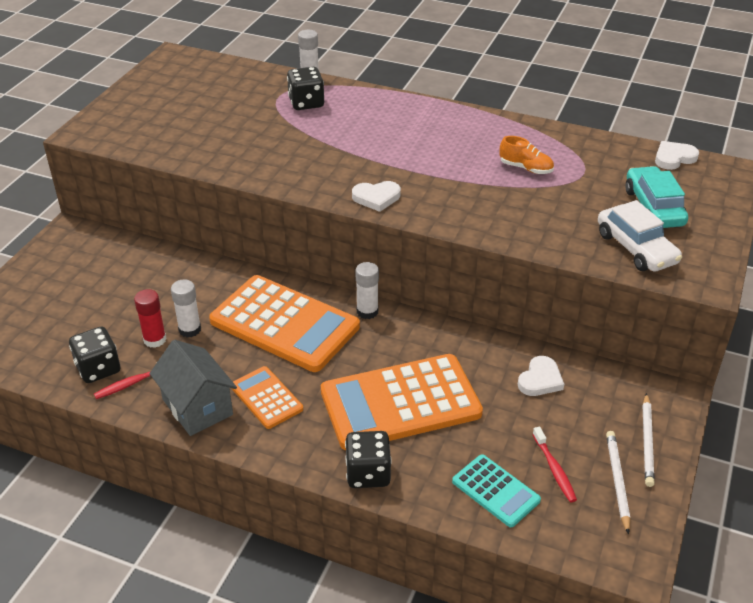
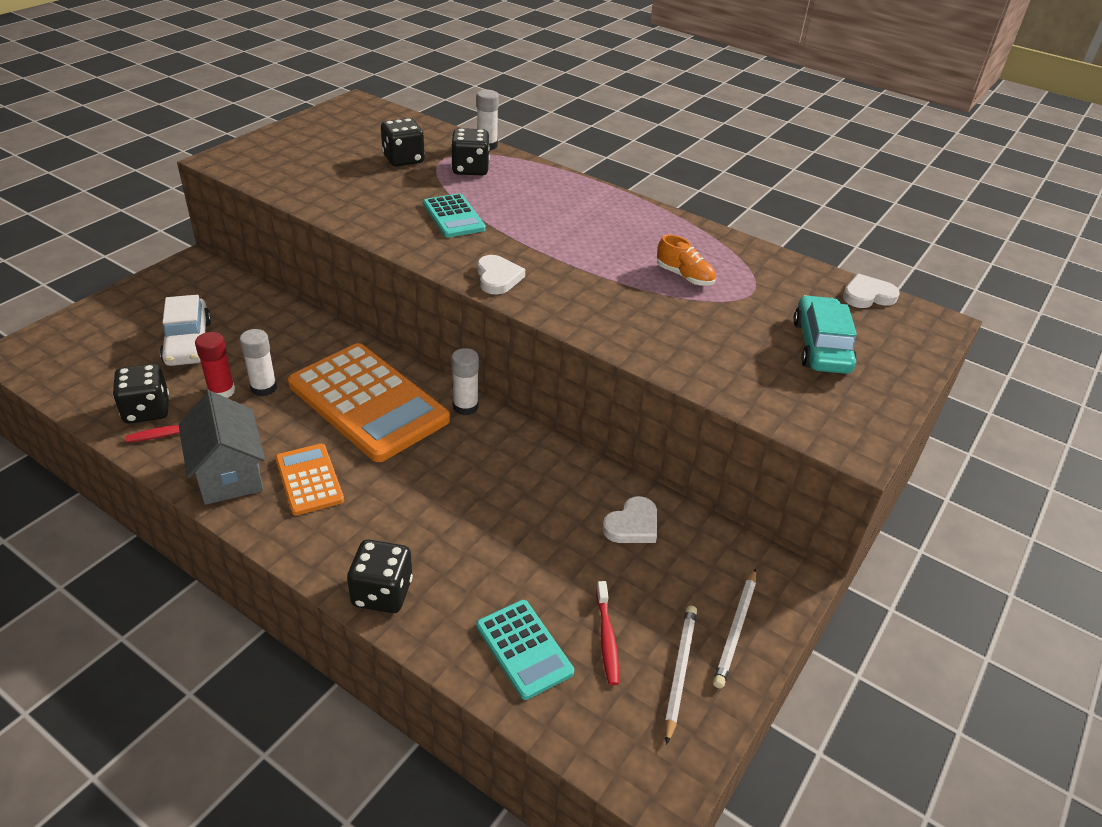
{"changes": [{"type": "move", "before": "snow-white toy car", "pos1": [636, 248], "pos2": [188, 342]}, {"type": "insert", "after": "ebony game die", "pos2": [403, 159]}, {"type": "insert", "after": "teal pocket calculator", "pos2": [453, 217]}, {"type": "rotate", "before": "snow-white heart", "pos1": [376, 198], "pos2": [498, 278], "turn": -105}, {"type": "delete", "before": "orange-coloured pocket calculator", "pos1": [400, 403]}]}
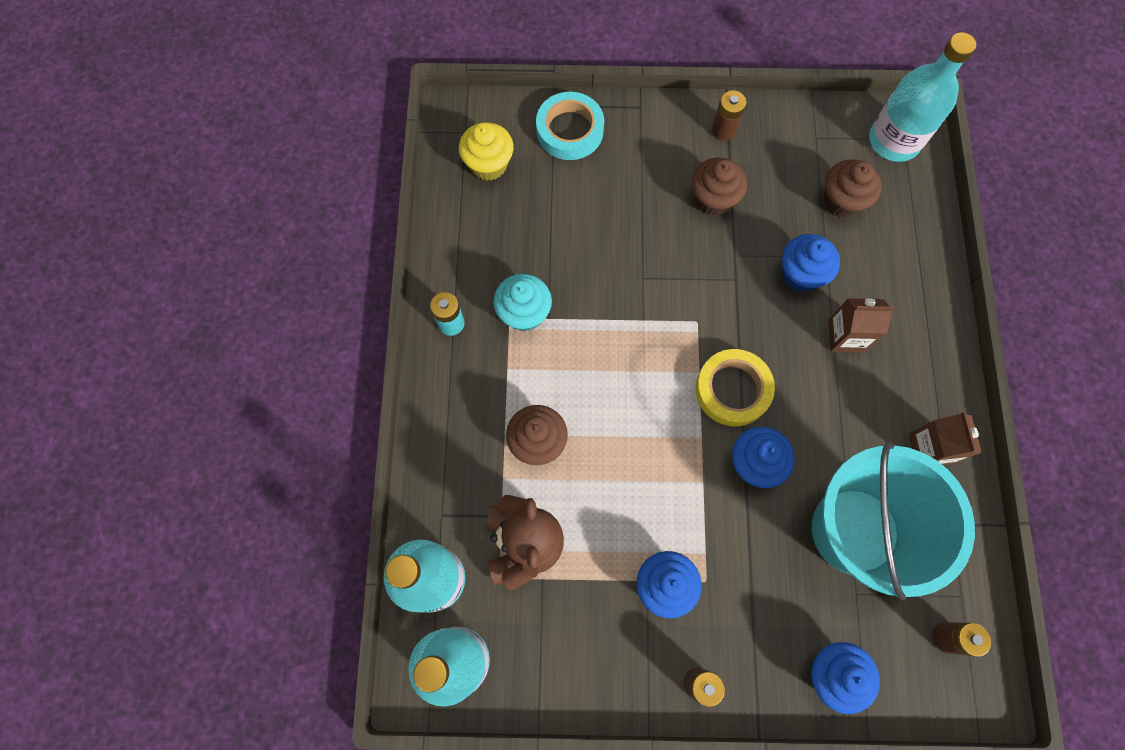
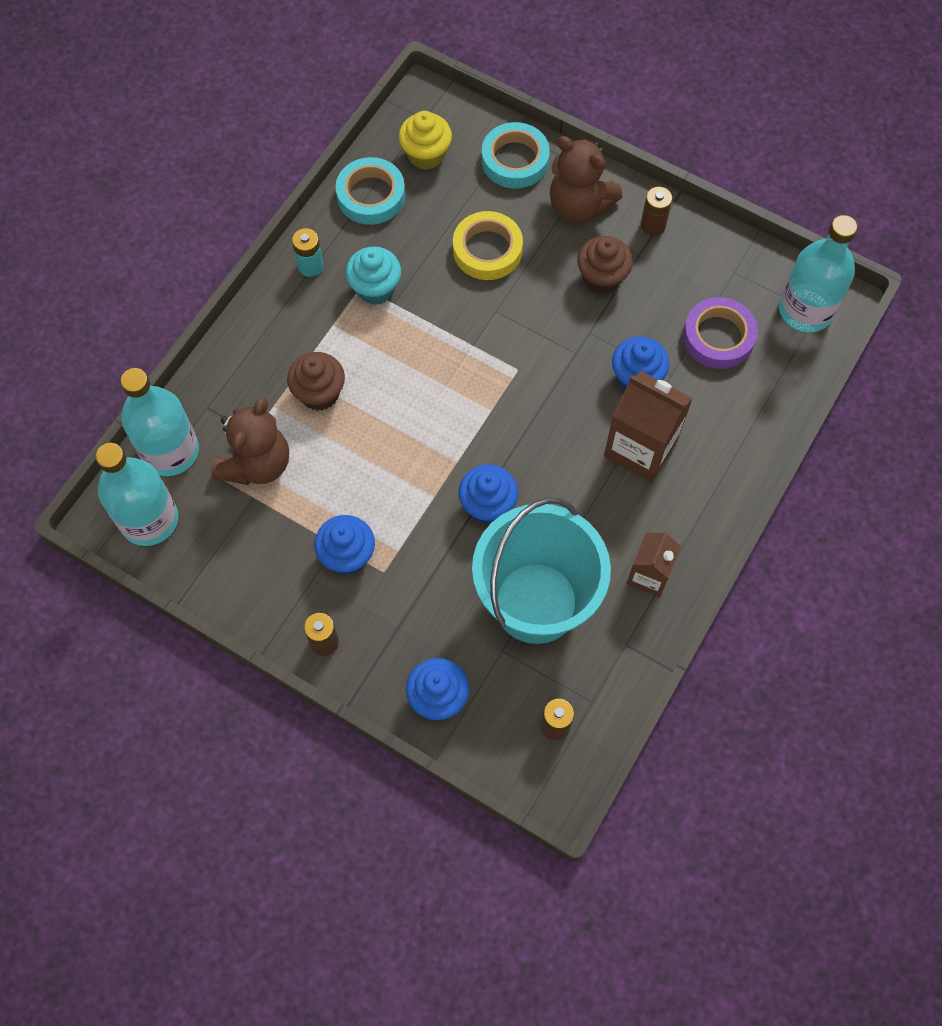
{"changes": [{"type": "insert", "after": "teal sticky tape", "pos2": [371, 195]}, {"type": "move", "before": "golden sticky tape", "pos1": [732, 390], "pos2": [487, 250]}, {"type": "insert", "after": "brown teddy bear", "pos2": [579, 205]}, {"type": "resize", "before": "brown milk carton", "pos1": [846, 336], "pos2": [640, 448], "scale": 1.61}, {"type": "replace", "before": "brown cupcake", "after": "purple sticky tape", "pos1": [841, 201], "pos2": [718, 337]}]}
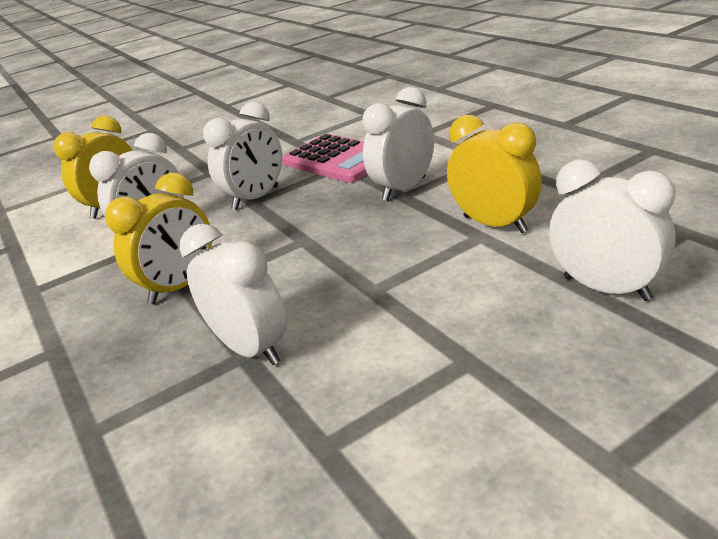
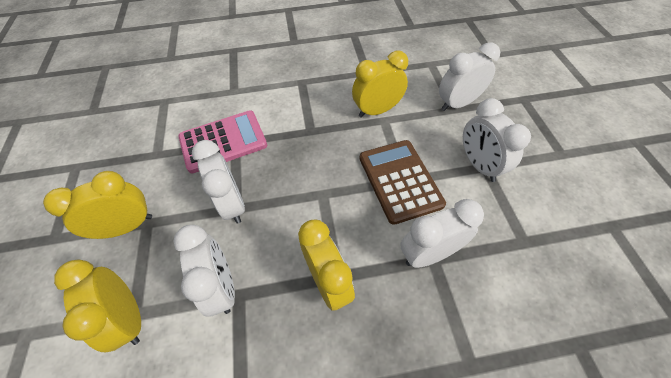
{"changes": [{"type": "insert", "after": "golden alarm clock", "pos2": [127, 227]}, {"type": "insert", "after": "brown pocket calculator", "pos2": [399, 180]}, {"type": "move", "before": "snow-white alarm clock", "pos1": [404, 189], "pos2": [479, 165]}]}
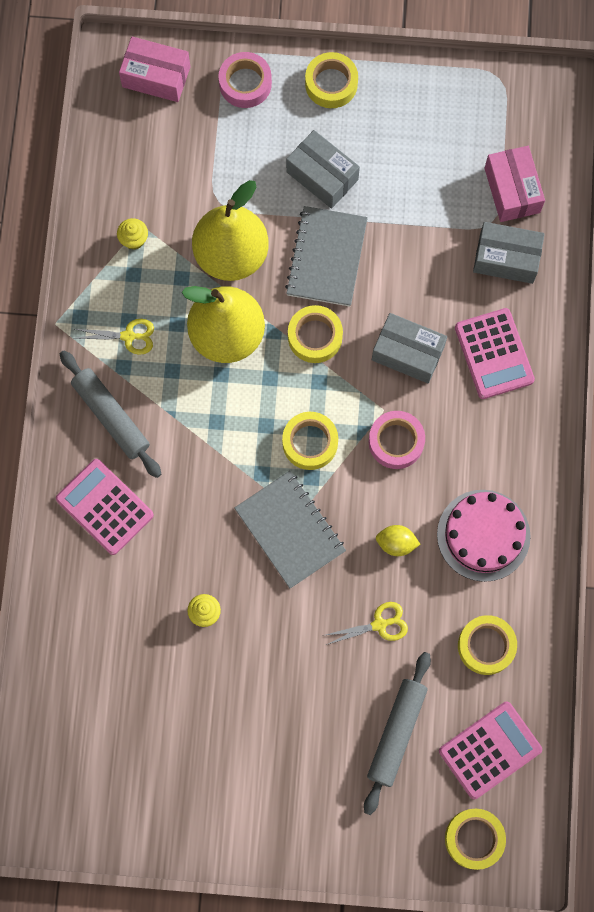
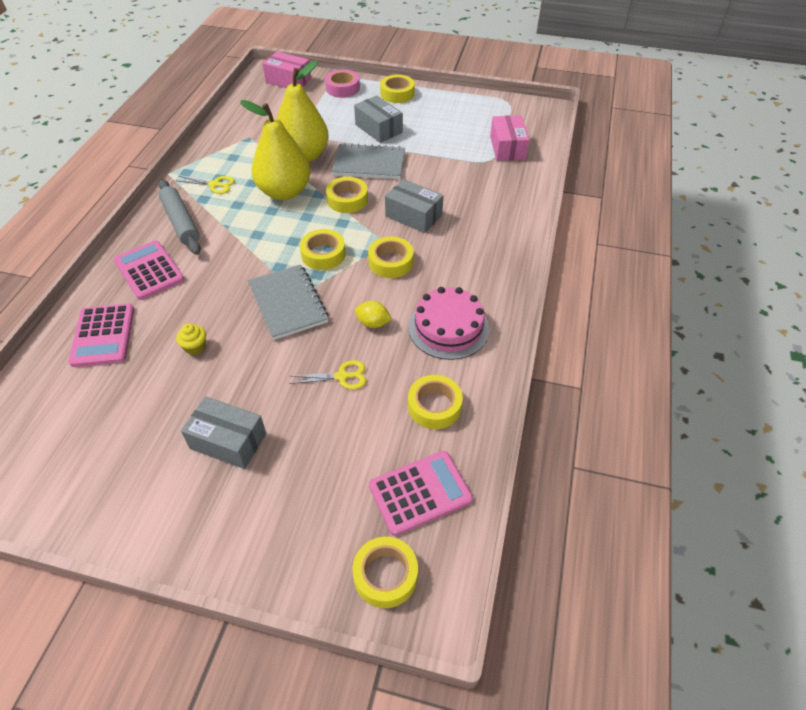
{"changes": [{"type": "move", "before": "rose-pink pocket calculator", "pos1": [494, 354], "pos2": [103, 335]}, {"type": "move", "before": "grey box", "pos1": [506, 258], "pos2": [228, 441]}, {"type": "rotate", "before": "grey exercise book", "pos1": [326, 258], "pos2": [369, 164], "turn": 75}, {"type": "recolor", "before": "rose-pink sticky tape", "after": "golden sticky tape", "pos1": [396, 442], "pos2": [391, 262]}, {"type": "delete", "before": "golden cupcake", "pos1": [134, 239]}, {"type": "delete", "before": "grey dough roller", "pos1": [396, 733]}]}
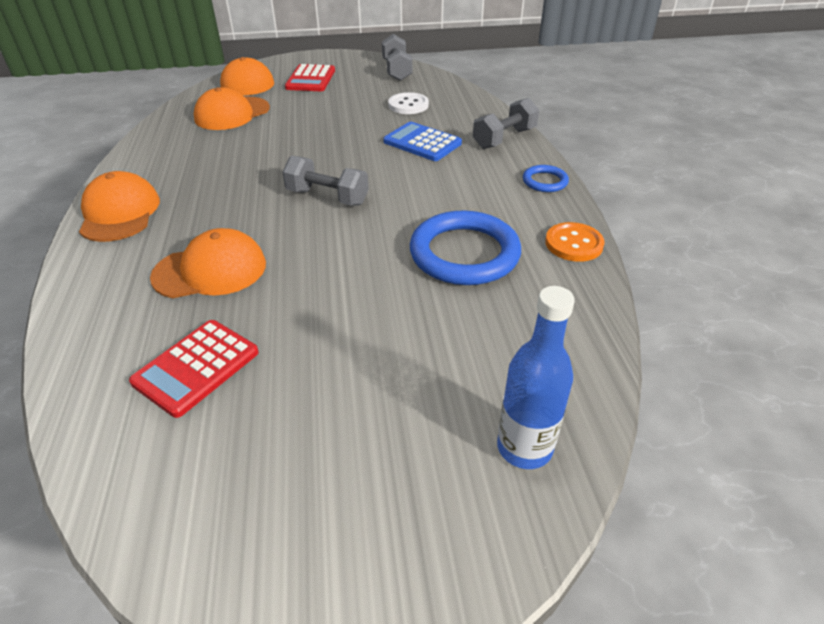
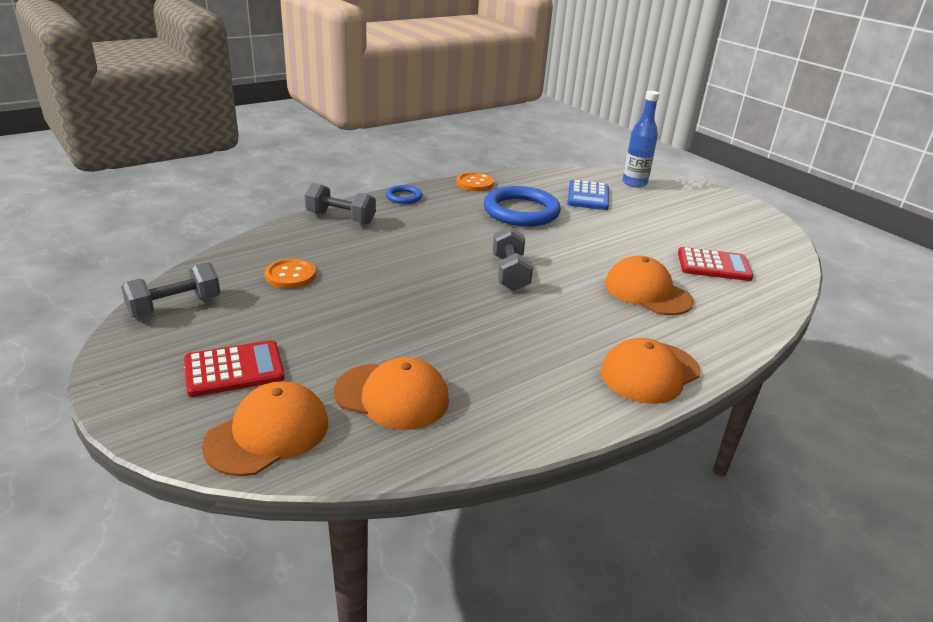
{"changes": [{"type": "recolor", "before": "snow-white shirt button", "after": "orange-coloured shirt button", "pos1": [408, 105], "pos2": [290, 275]}, {"type": "move", "before": "blue pocket calculator", "pos1": [422, 143], "pos2": [588, 196]}]}
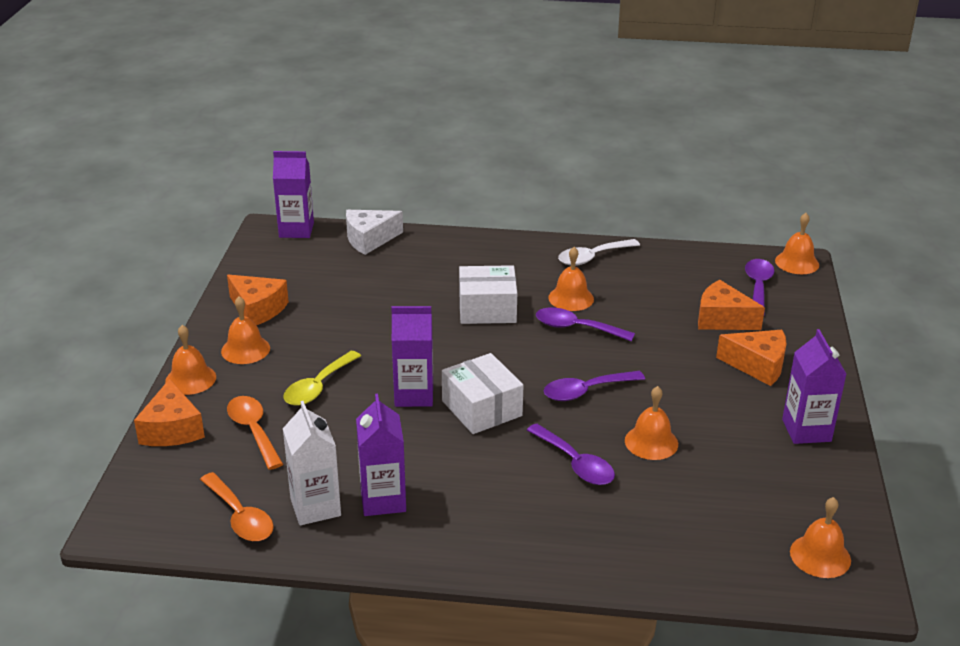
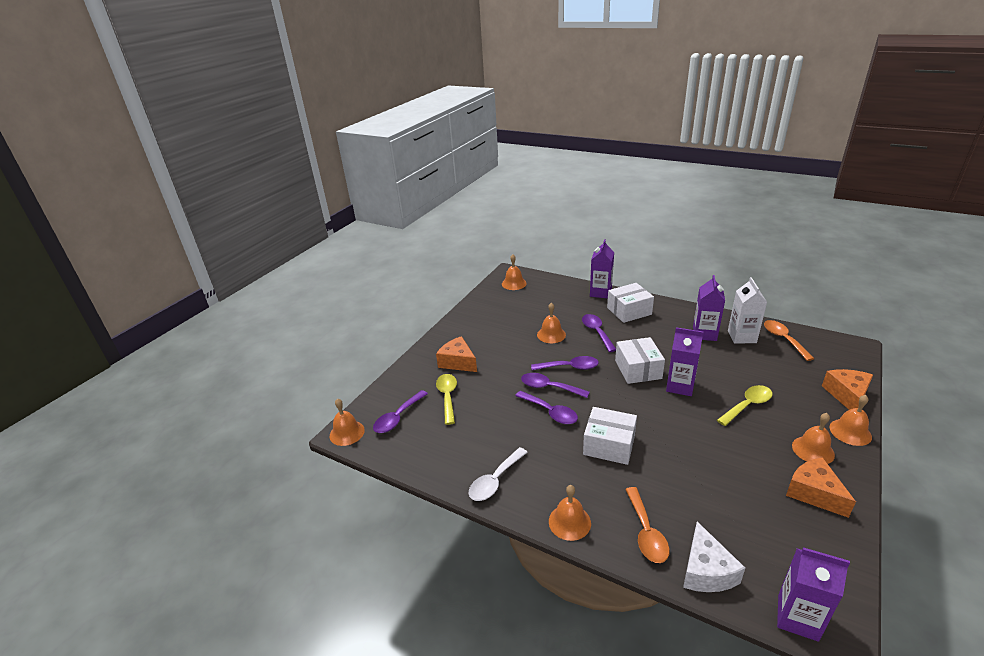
{"changes": [{"type": "replace", "before": "orange-coloured cheese", "after": "golden teaspoon", "pos1": [722, 319], "pos2": [447, 397]}, {"type": "rotate", "before": "snow-white teaspoon", "pos1": [592, 257], "pos2": [495, 480], "turn": 135}, {"type": "insert", "after": "purple teaspoon", "pos2": [549, 387]}, {"type": "move", "before": "orange-coloured hand bell", "pos1": [571, 298], "pos2": [569, 522]}, {"type": "move", "before": "purple milk carton", "pos1": [806, 430], "pos2": [600, 292]}, {"type": "insert", "after": "snow-white box", "pos2": [629, 311]}, {"type": "move", "before": "orange-coloured teaspoon", "pos1": [254, 431], "pos2": [646, 532]}, {"type": "rotate", "before": "snow-white cheese", "pos1": [369, 239], "pos2": [706, 571], "turn": 90}]}
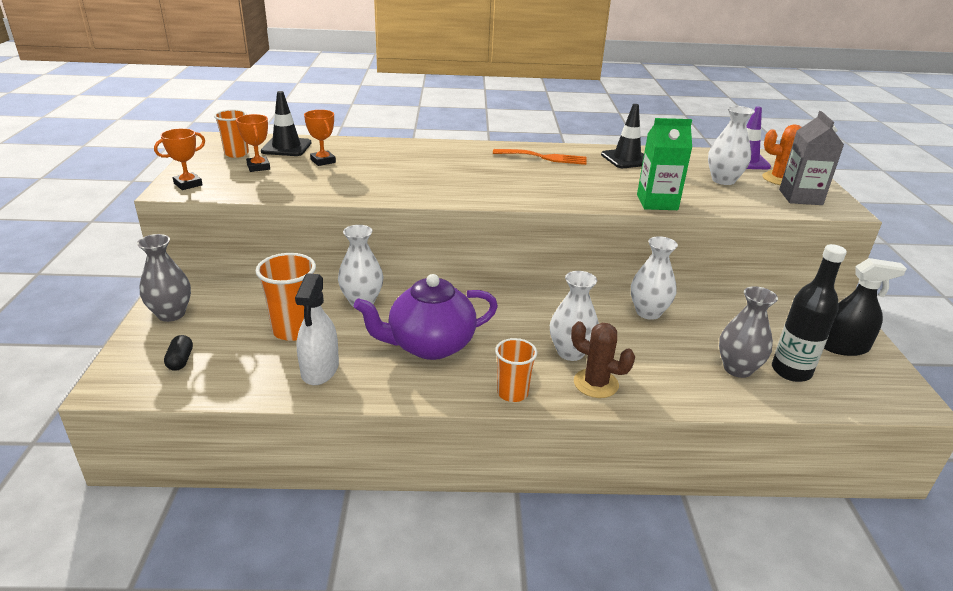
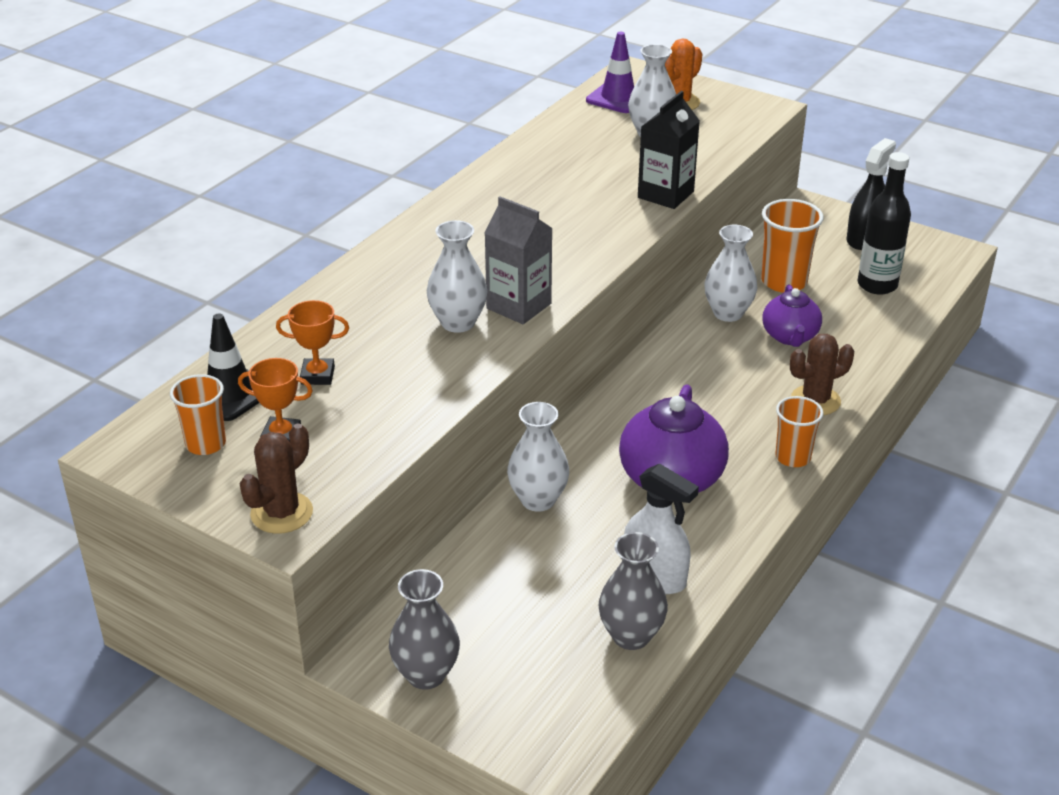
{"changes": [{"type": "replace", "before": "orange-coloured trophy", "after": "brown saguaro cactus", "pos1": [188, 184], "pos2": [281, 513]}, {"type": "move", "before": "snow-white tall vase", "pos1": [570, 352], "pos2": [458, 323]}, {"type": "move", "before": "grey milk carton", "pos1": [800, 197], "pos2": [519, 306]}, {"type": "move", "before": "grey tall vase", "pos1": [737, 369], "pos2": [631, 636]}, {"type": "recolor", "before": "leaf-green milk carton", "after": "ebony milk carton", "pos1": [657, 202], "pos2": [665, 194]}, {"type": "move", "before": "orange-coloured cup", "pos1": [294, 330], "pos2": [784, 282]}, {"type": "insert", "after": "purple teapot", "pos2": [790, 336]}, {"type": "delete", "before": "ebony pill", "pos1": [180, 360]}, {"type": "delete", "before": "orange-coloured table fork", "pos1": [544, 157]}, {"type": "delete", "before": "ebony road cone", "pos1": [626, 159]}]}
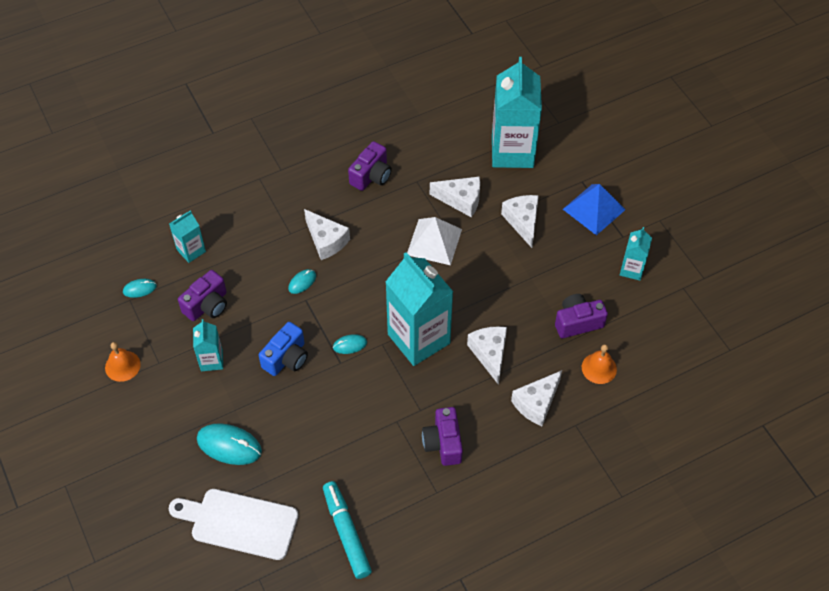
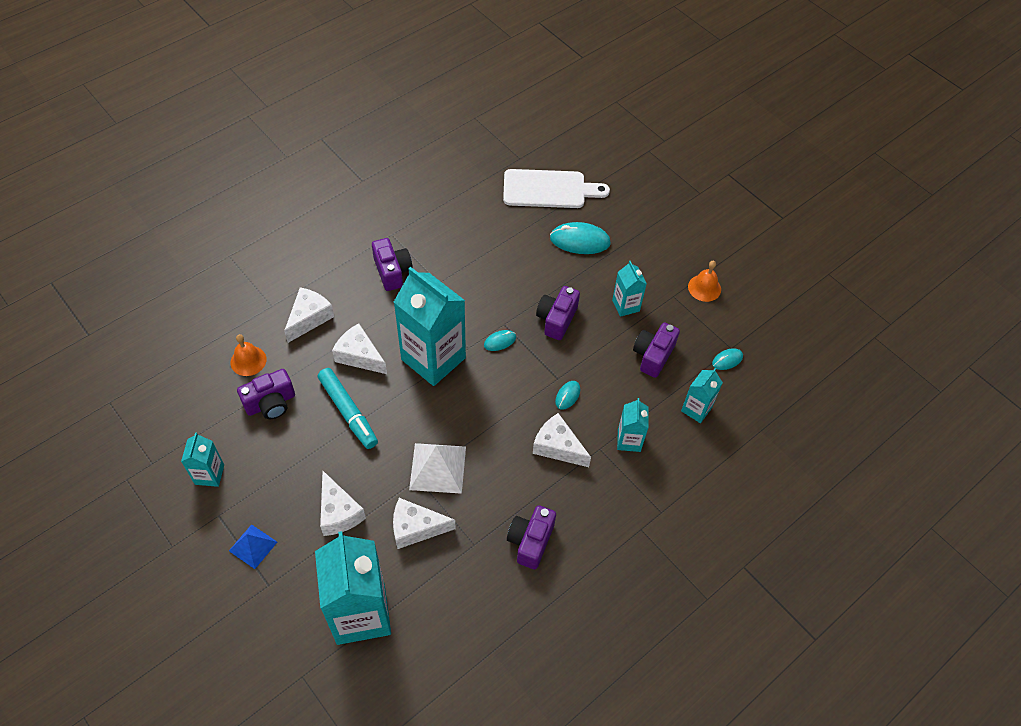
{"changes": [{"type": "resize", "before": "blue pyramid", "pos1": [594, 209], "pos2": [253, 546], "scale": 0.63}, {"type": "move", "before": "teal felt pen", "pos1": [346, 532], "pos2": [348, 412]}, {"type": "rotate", "before": "snow-white cheese", "pos1": [490, 354], "pos2": [359, 356], "turn": 150}, {"type": "recolor", "before": "blue photo camera", "after": "purple photo camera", "pos1": [286, 358], "pos2": [556, 319]}, {"type": "insert", "after": "teal milk carton", "pos2": [629, 440]}]}
